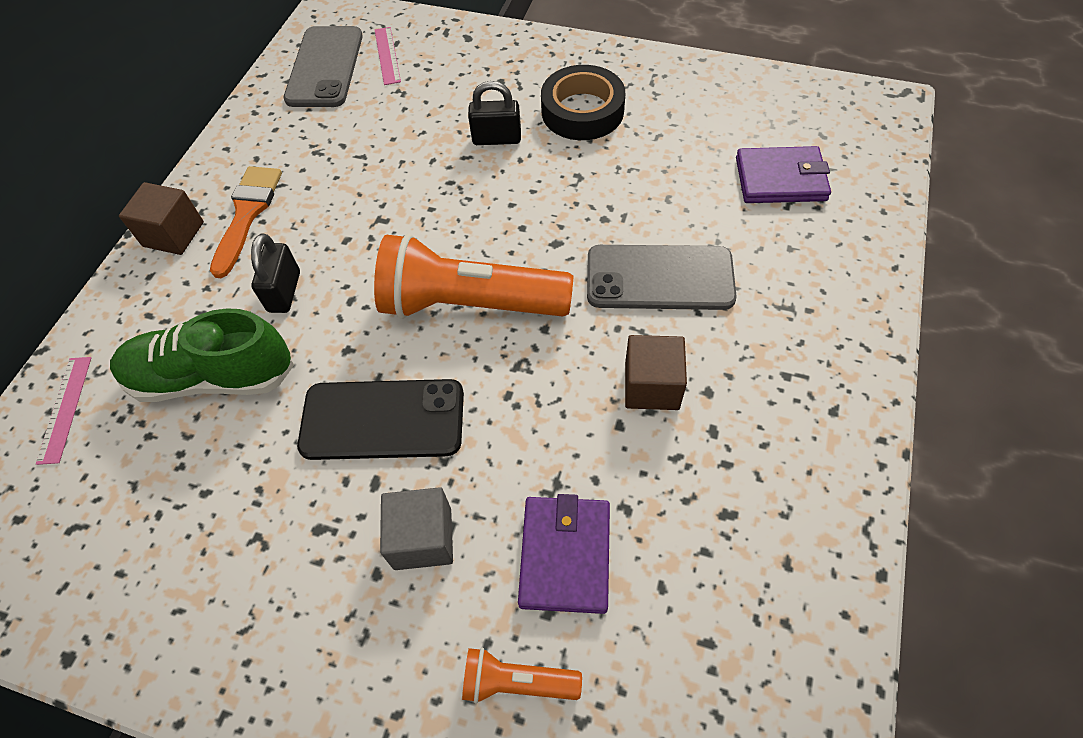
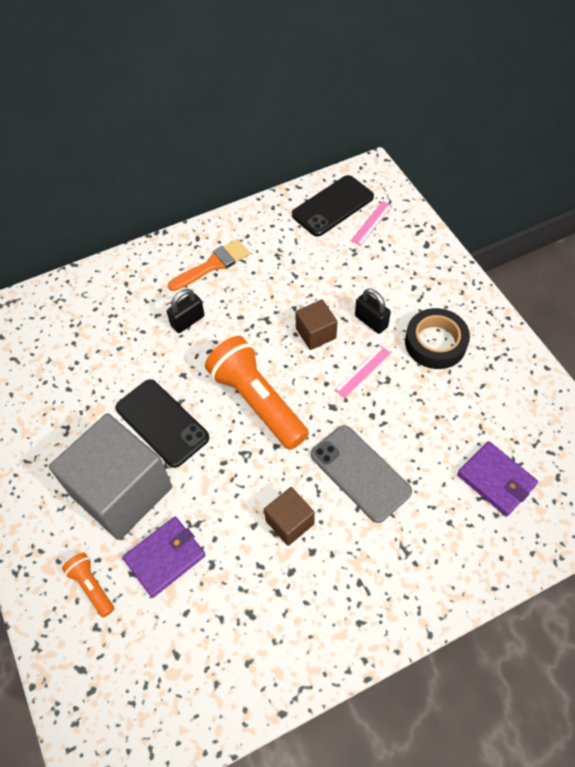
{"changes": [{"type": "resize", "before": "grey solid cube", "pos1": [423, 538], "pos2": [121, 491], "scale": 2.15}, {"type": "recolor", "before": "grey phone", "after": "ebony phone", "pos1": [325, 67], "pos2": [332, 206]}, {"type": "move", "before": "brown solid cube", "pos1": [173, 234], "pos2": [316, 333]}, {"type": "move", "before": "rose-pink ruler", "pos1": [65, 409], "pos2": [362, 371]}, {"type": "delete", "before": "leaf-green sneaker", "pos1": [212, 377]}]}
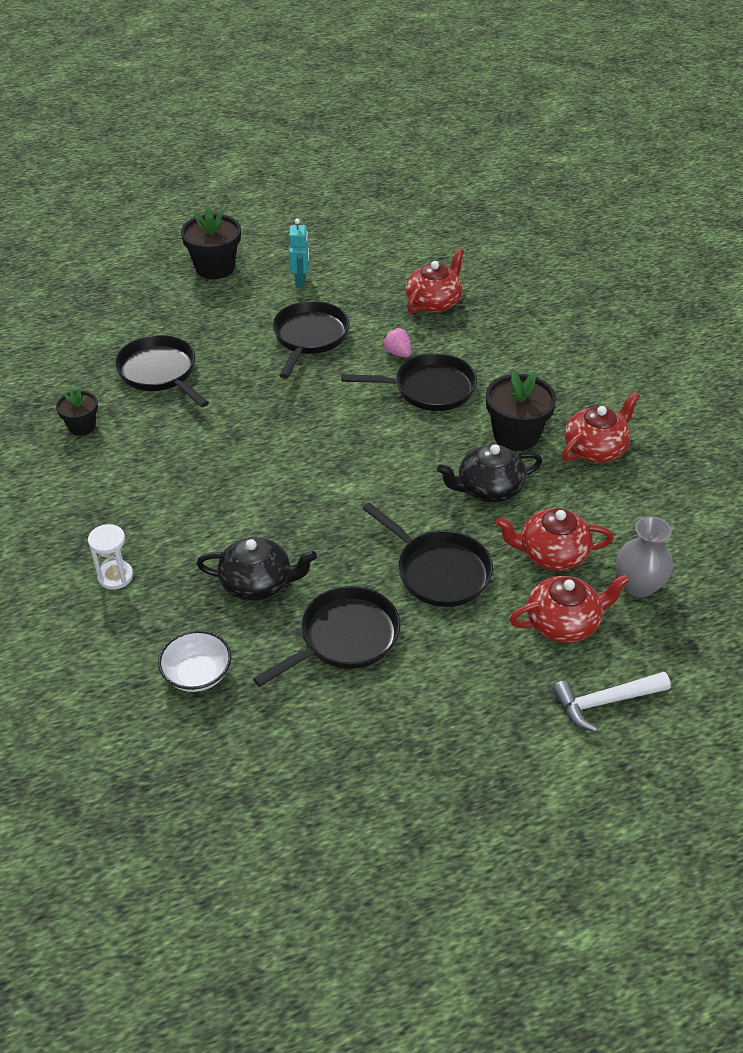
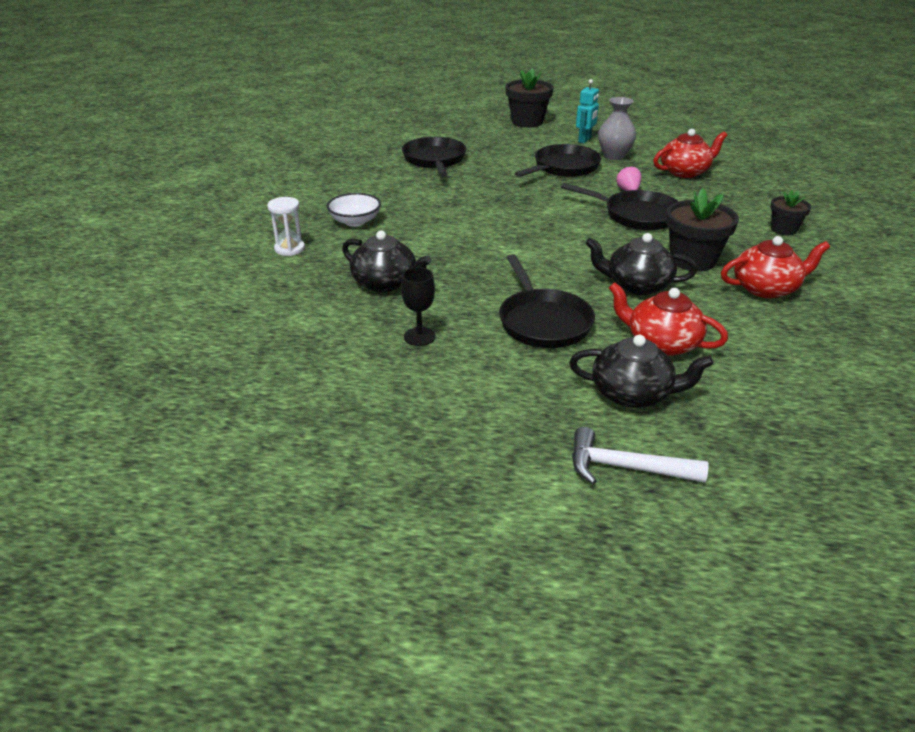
{"changes": [{"type": "move", "before": "snow-white serving bowl", "pos1": [197, 674], "pos2": [355, 221]}, {"type": "replace", "before": "ebony frying pan", "after": "ebony goblet", "pos1": [344, 638], "pos2": [419, 336]}, {"type": "recolor", "before": "scarlet teapot", "after": "ebony teapot", "pos1": [564, 623], "pos2": [633, 394]}, {"type": "move", "before": "grey tall vase", "pos1": [638, 585], "pos2": [614, 156]}, {"type": "move", "before": "ebony potted plant", "pos1": [82, 426], "pos2": [783, 229]}]}
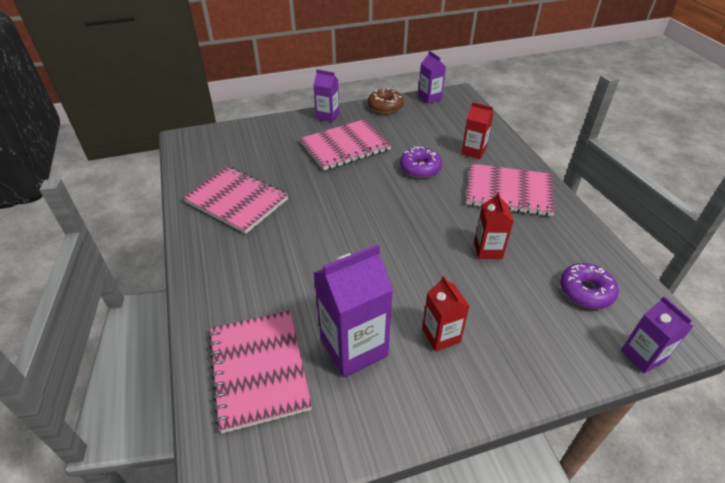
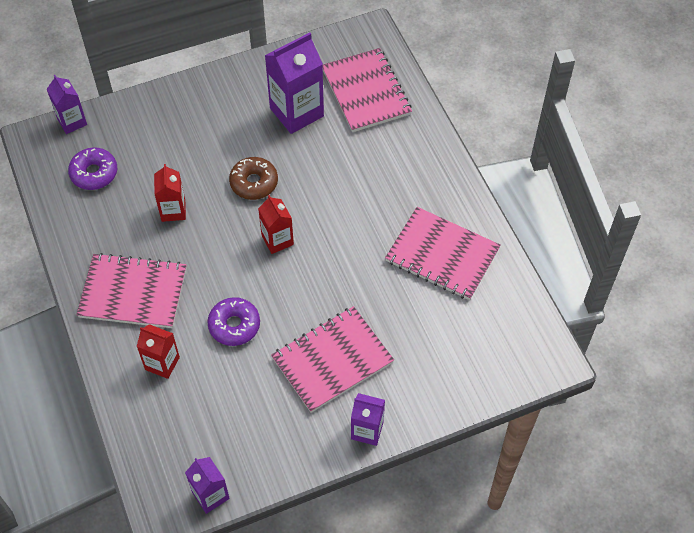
{"changes": [{"type": "move", "before": "brown donut", "pos1": [385, 106], "pos2": [254, 183]}, {"type": "move", "before": "scarlet milk carton", "pos1": [441, 335], "pos2": [277, 240]}]}
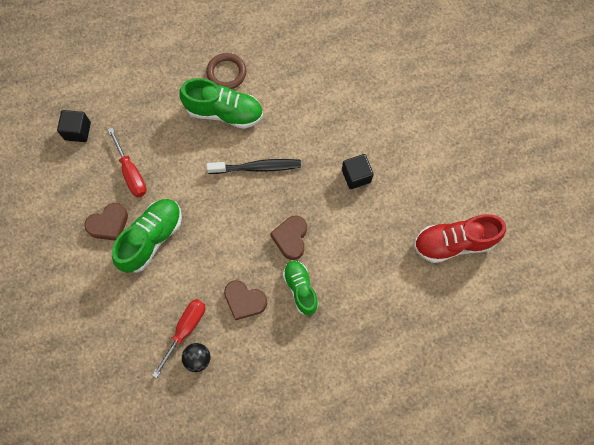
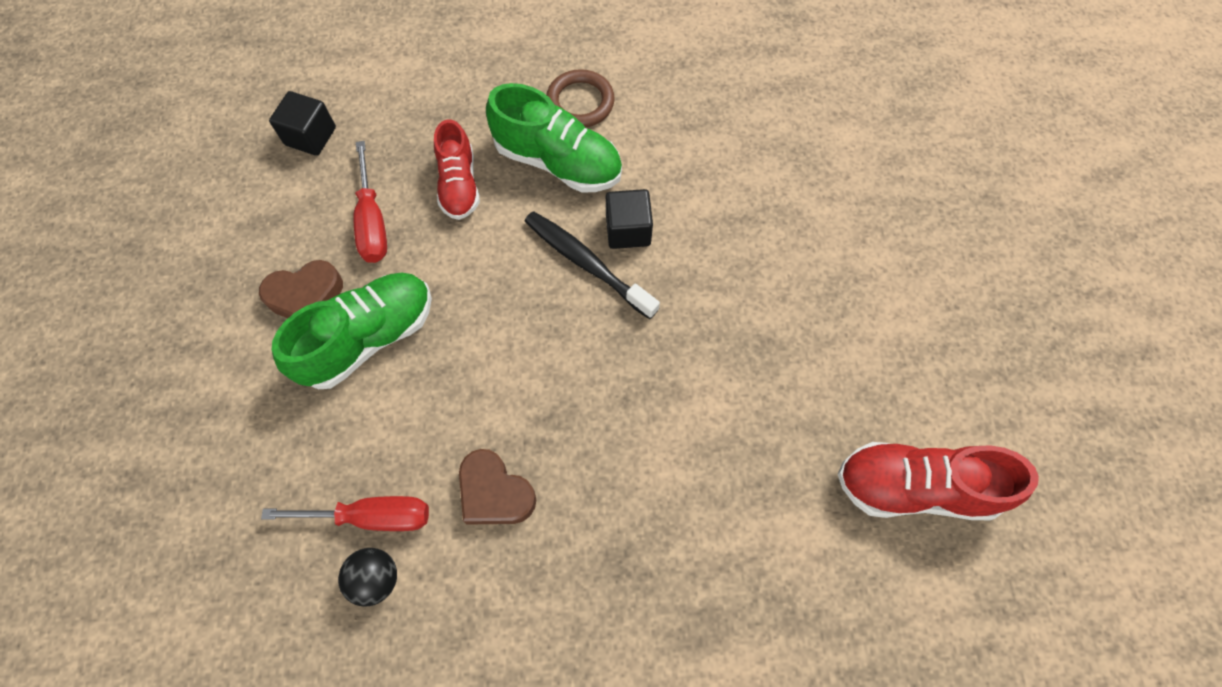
{"changes": [{"type": "rotate", "before": "scarlet flat screwdriver", "pos1": [186, 329], "pos2": [372, 516], "turn": 45}, {"type": "insert", "after": "scarlet sneaker", "pos2": [459, 185]}, {"type": "rotate", "before": "ebony toothbrush", "pos1": [257, 167], "pos2": [587, 263], "turn": -150}, {"type": "move", "before": "ebony solid cube", "pos1": [356, 176], "pos2": [628, 230]}, {"type": "delete", "before": "brown heart", "pos1": [291, 238]}, {"type": "delete", "before": "leaf-green sneaker", "pos1": [300, 289]}]}
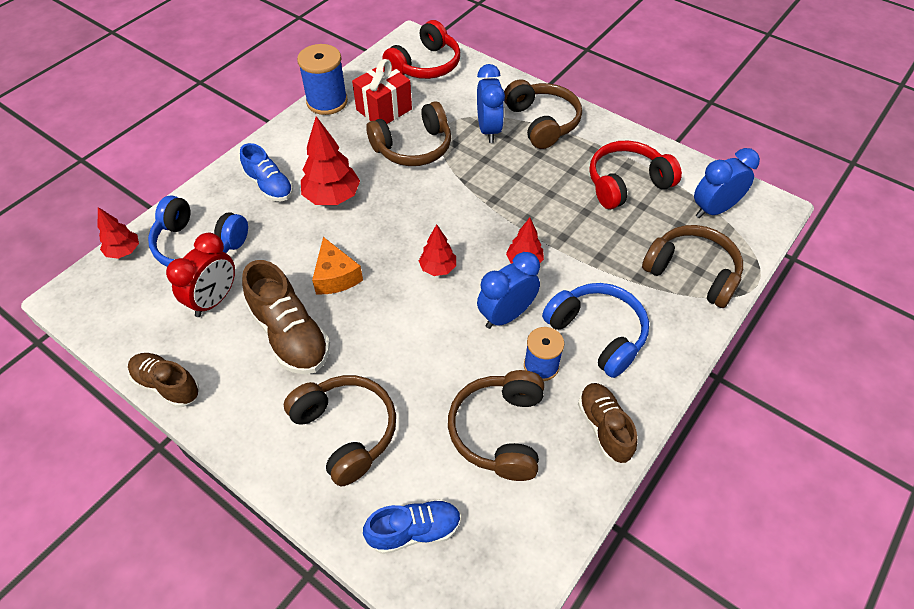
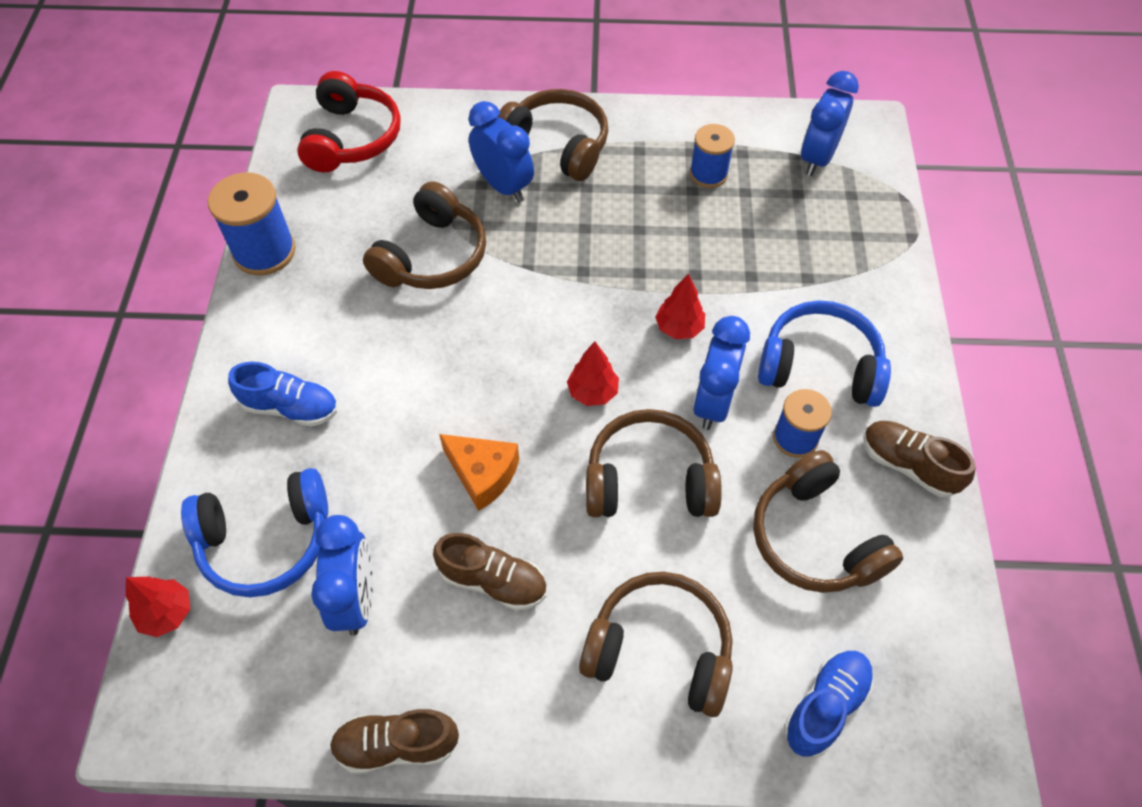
{"changes": [{"type": "recolor", "before": "scarlet alarm clock", "after": "blue alarm clock", "pos1": [214, 300], "pos2": [356, 598]}, {"type": "resize", "before": "brown sneaker", "pos1": [290, 335], "pos2": [493, 581], "scale": 0.66}, {"type": "move", "before": "brown headphones", "pos1": [692, 272], "pos2": [649, 479]}, {"type": "replace", "before": "scarlet headphones", "after": "blue spool", "pos1": [626, 183], "pos2": [708, 174]}, {"type": "delete", "before": "scarlet fir tree", "pos1": [332, 197]}, {"type": "delete", "before": "scarlet wrapped gift", "pos1": [384, 109]}]}
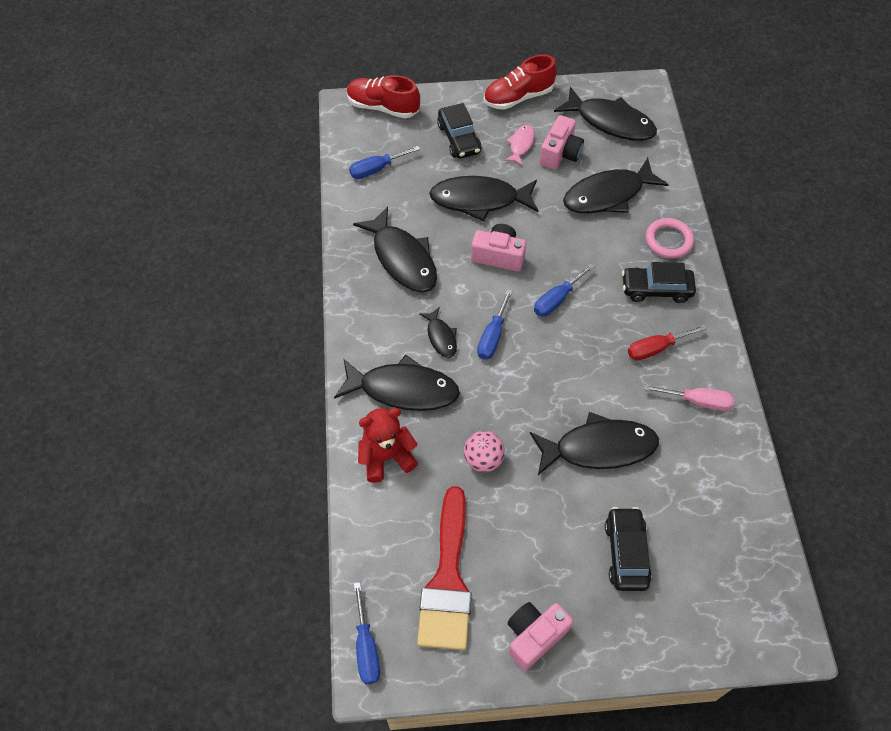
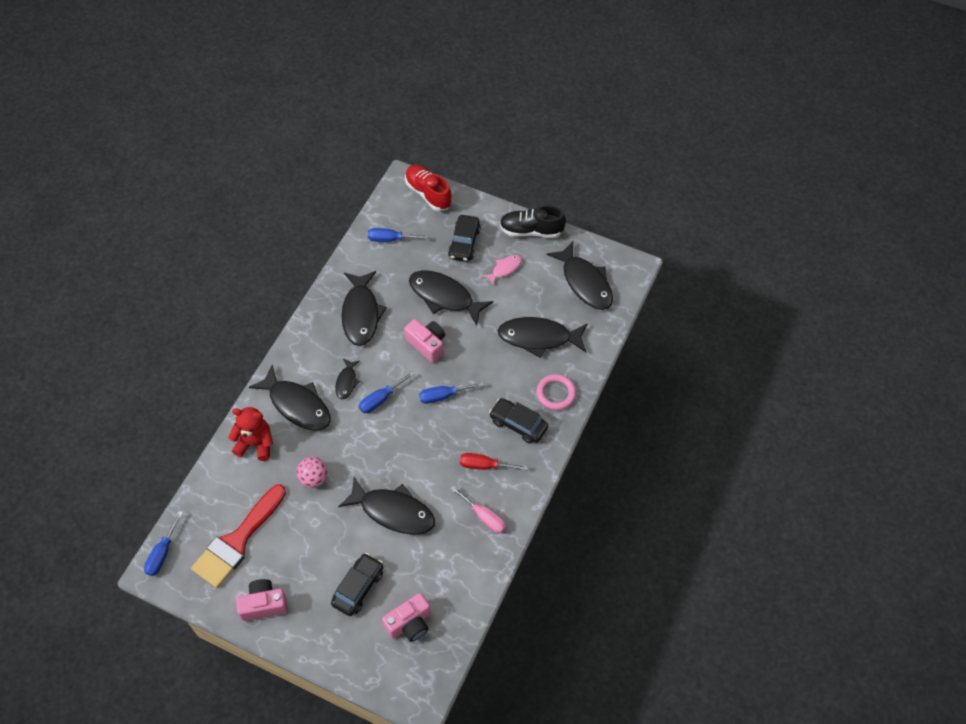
{"changes": [{"type": "move", "before": "rose-pink photo camera", "pos1": [560, 153], "pos2": [409, 623]}, {"type": "recolor", "before": "scarlet sneaker", "after": "ebony sneaker", "pos1": [518, 97], "pos2": [531, 230]}]}
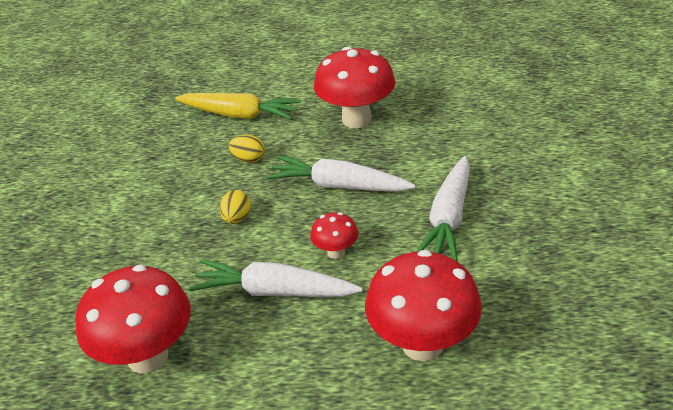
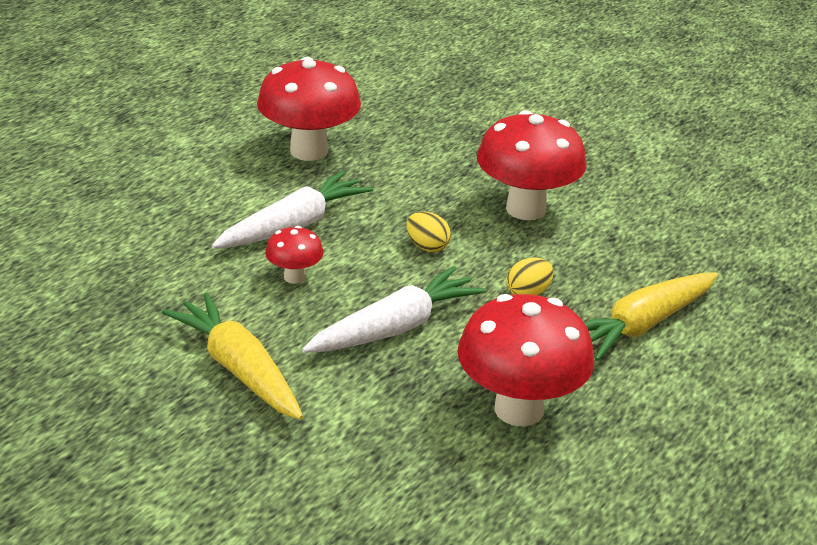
{"changes": [{"type": "recolor", "before": "snow-white root vegetable", "after": "golden root vegetable", "pos1": [449, 218], "pos2": [239, 369]}, {"type": "move", "before": "scarlet toadstool", "pos1": [422, 344], "pos2": [525, 209]}]}
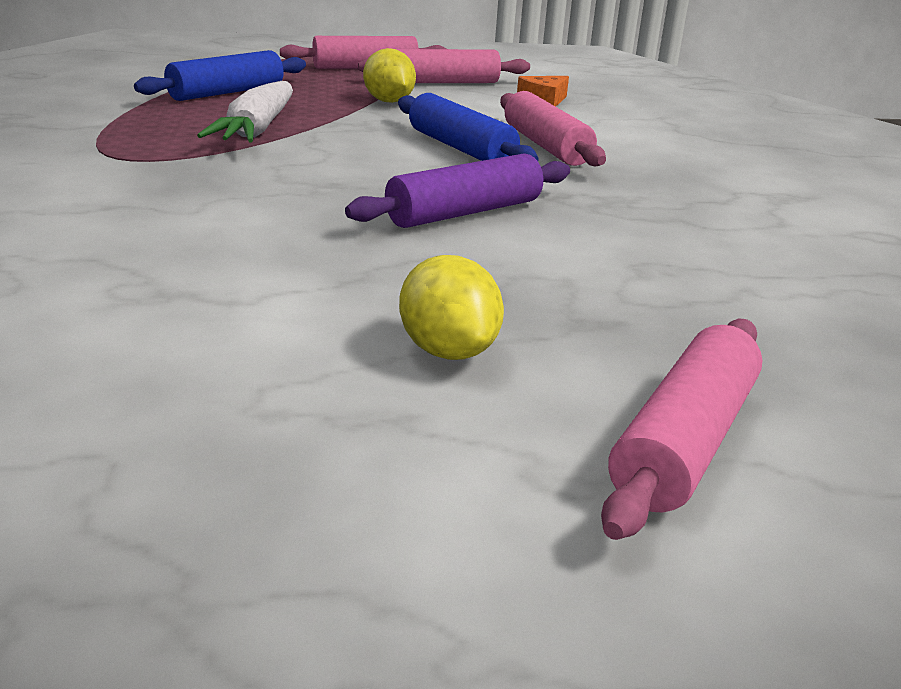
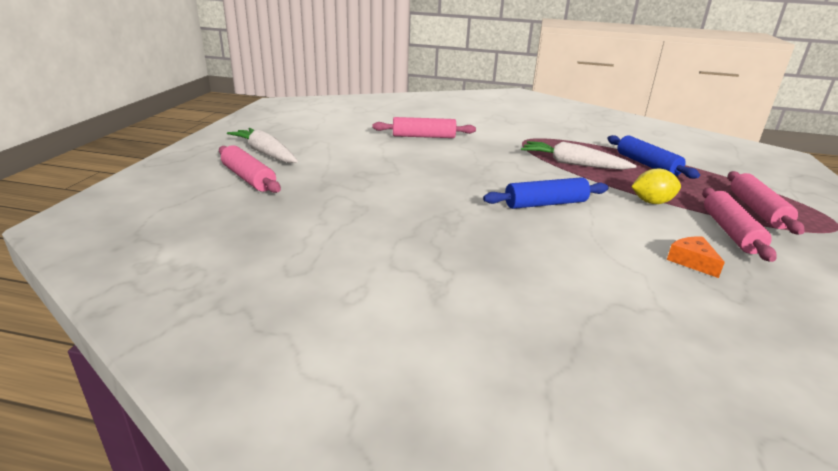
{"changes": [{"type": "insert", "after": "snow-white root vegetable", "pos2": [265, 153]}, {"type": "move", "before": "rose-pink dough roller", "pos1": [546, 146], "pos2": [423, 136]}, {"type": "delete", "before": "purple dough roller", "pos1": [464, 212]}, {"type": "delete", "before": "golden toy lemon", "pos1": [448, 351]}]}
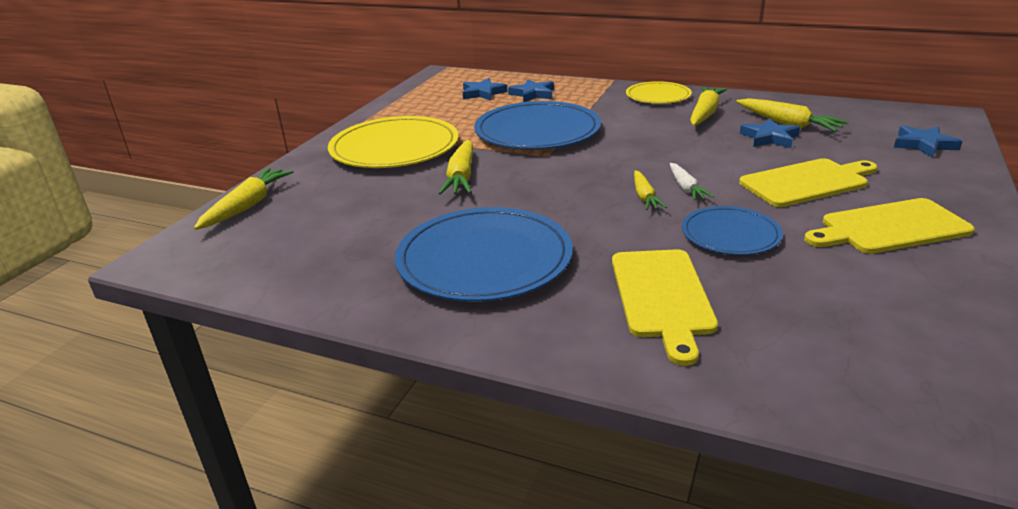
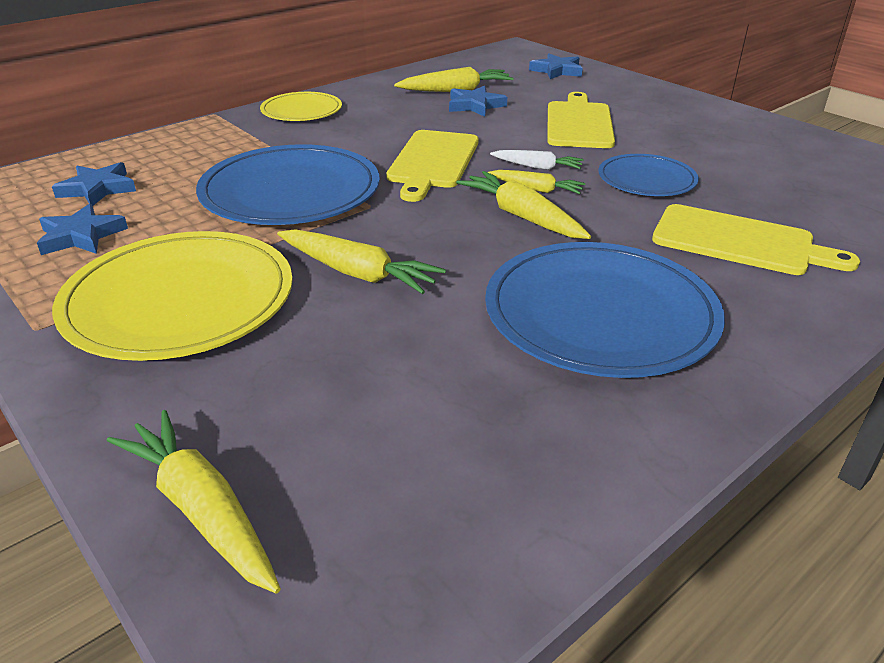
{"changes": [{"type": "move", "before": "blue star", "pos1": [533, 94], "pos2": [81, 236]}, {"type": "move", "before": "golden bread board", "pos1": [890, 228], "pos2": [433, 162]}, {"type": "move", "before": "golden root vegetable", "pos1": [705, 113], "pos2": [521, 216]}]}
